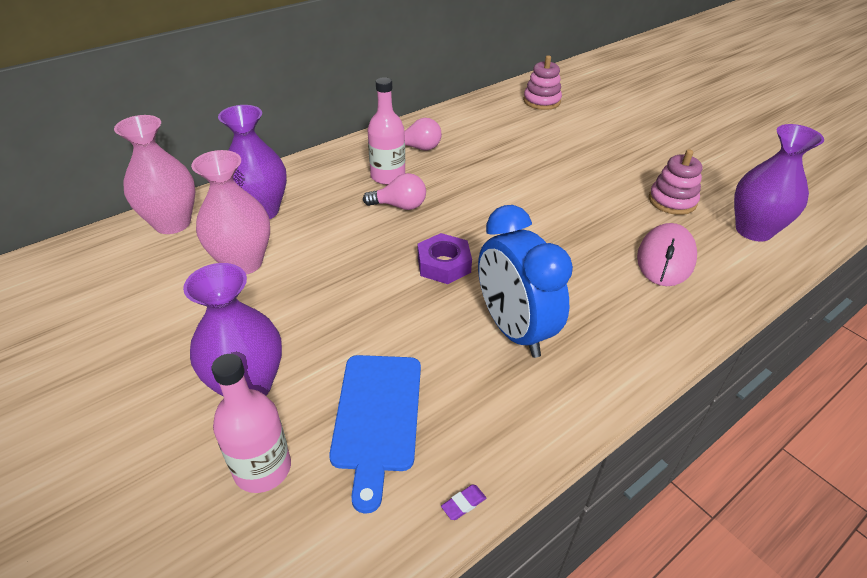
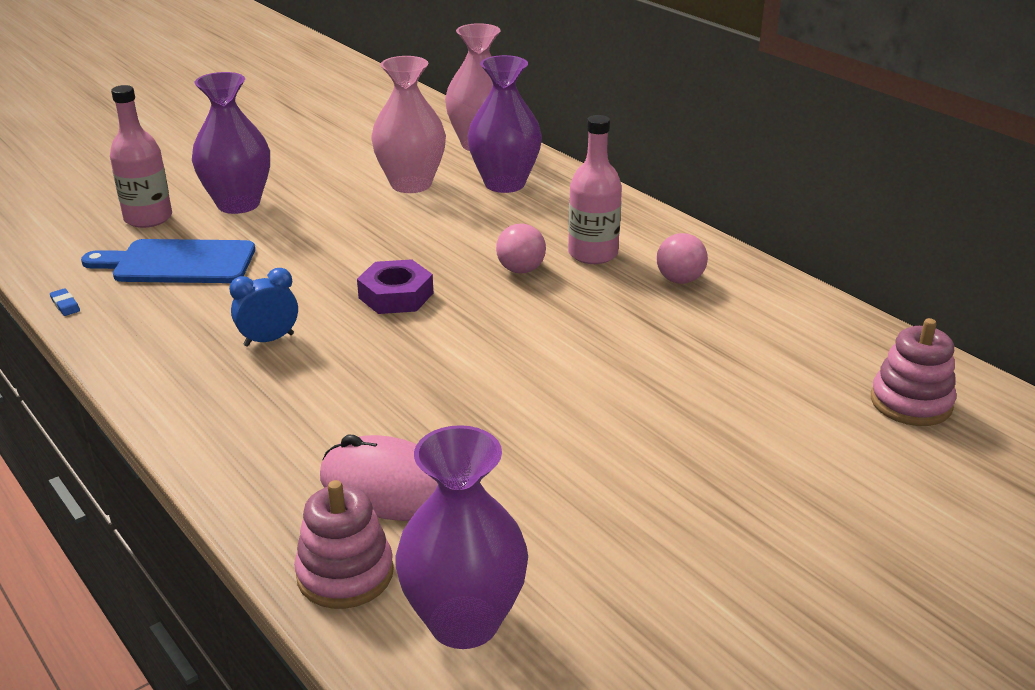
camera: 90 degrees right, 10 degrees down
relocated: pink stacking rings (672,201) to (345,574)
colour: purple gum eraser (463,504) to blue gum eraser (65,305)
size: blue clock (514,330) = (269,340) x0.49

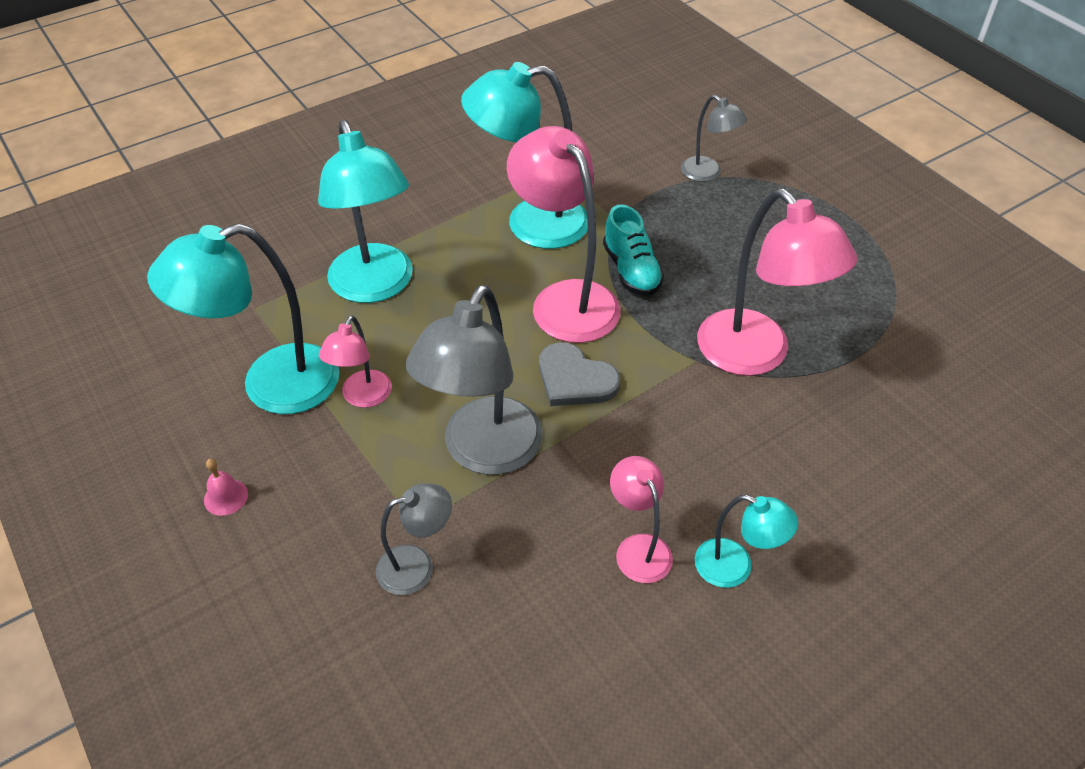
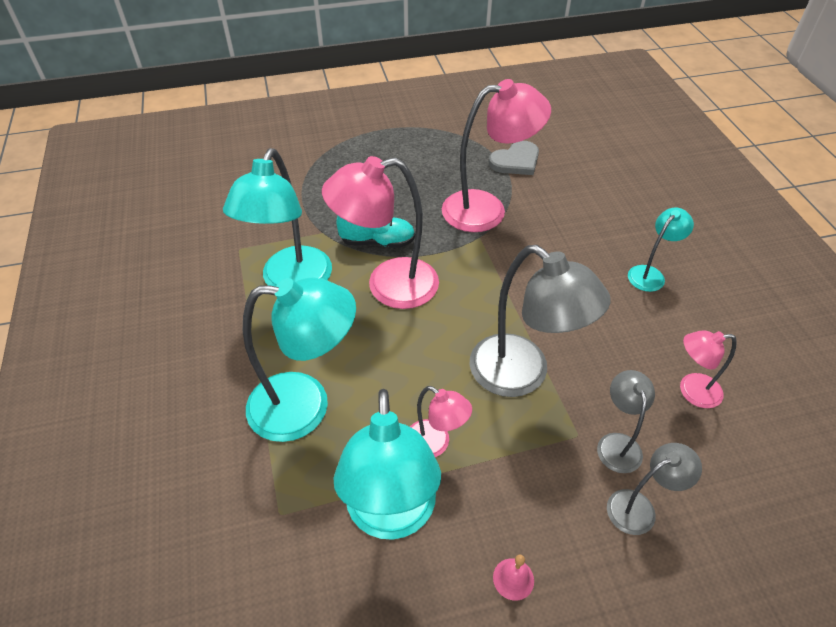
camera: 70 degrees left, 0 degrees up
relocated: gray desk lamp (707,173) to (639,507); gray love heart (575,379) to (516,161); pink desk lamp (638,548) to (691,391)

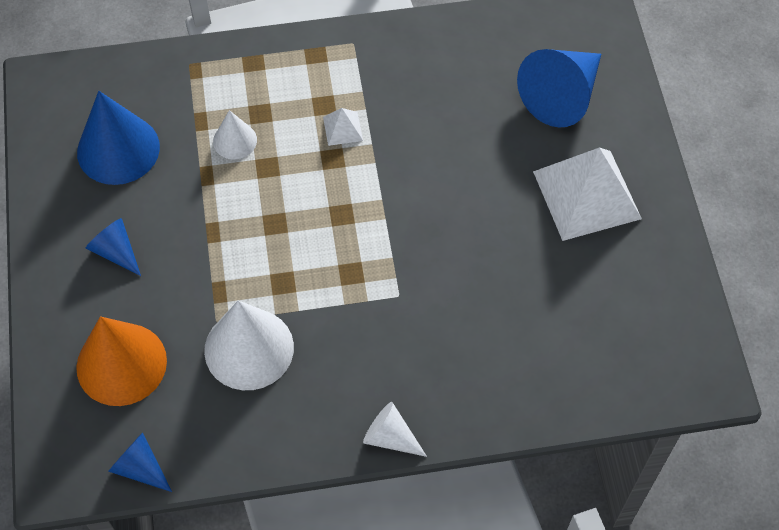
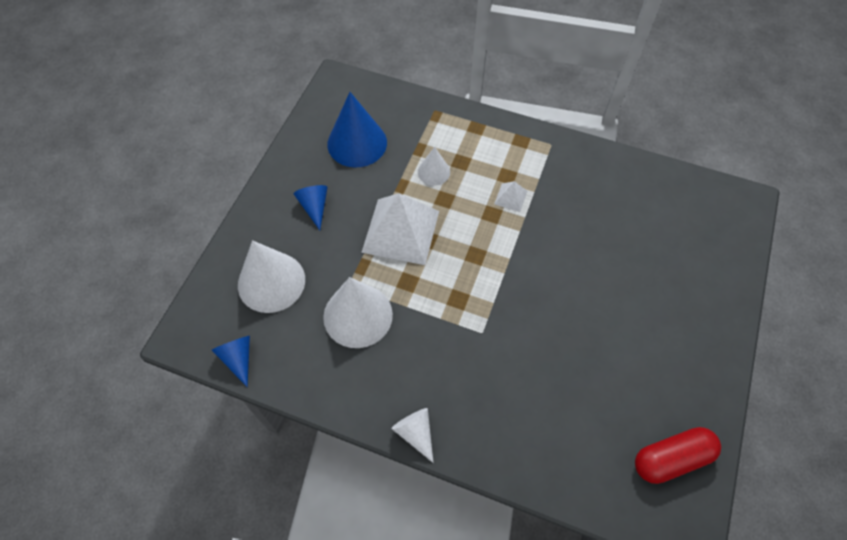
camera: 30 degrees right, 0 degrees up
missing: blue cone (562,96)
appeared: crimson pill (671,458)
relocated: white pyramid (586,195) to (400,231)
colour: orange cone (121,364) to white cone (271,282)

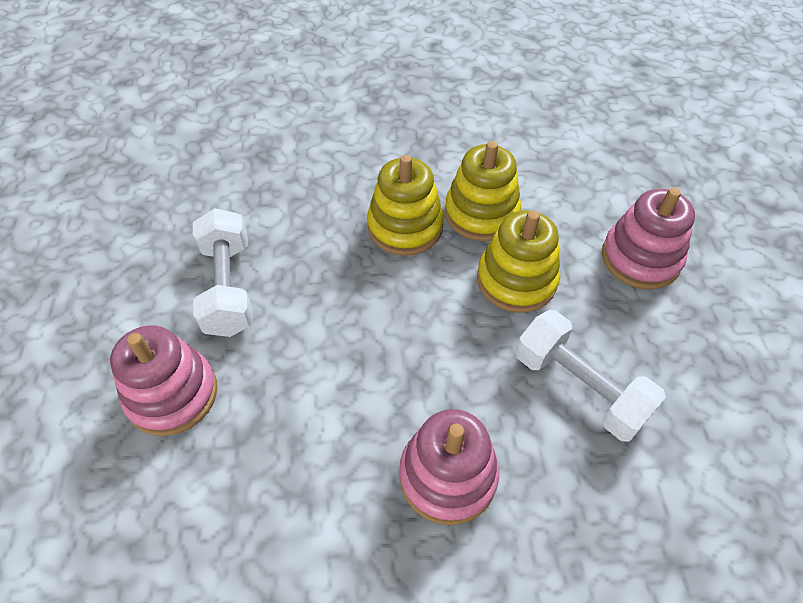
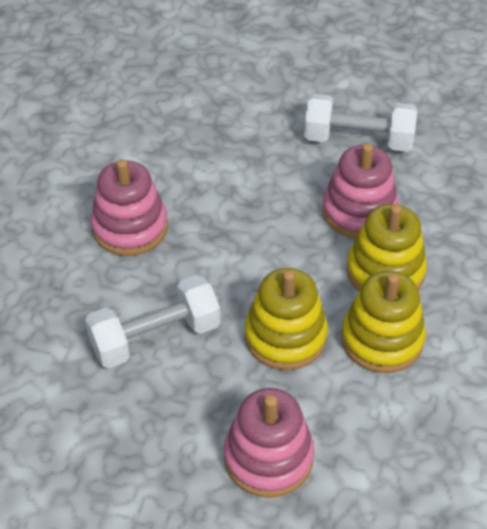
camera: 110 degrees right, 5 degrees down
relocated: pink stacking rings (172,394) to (359,211)

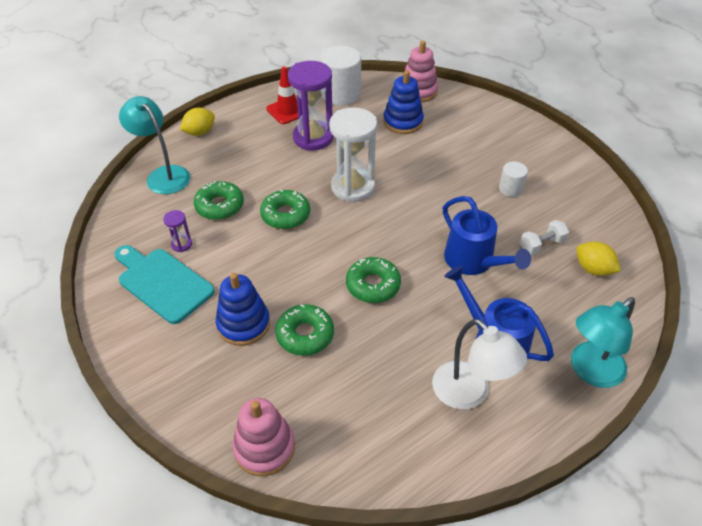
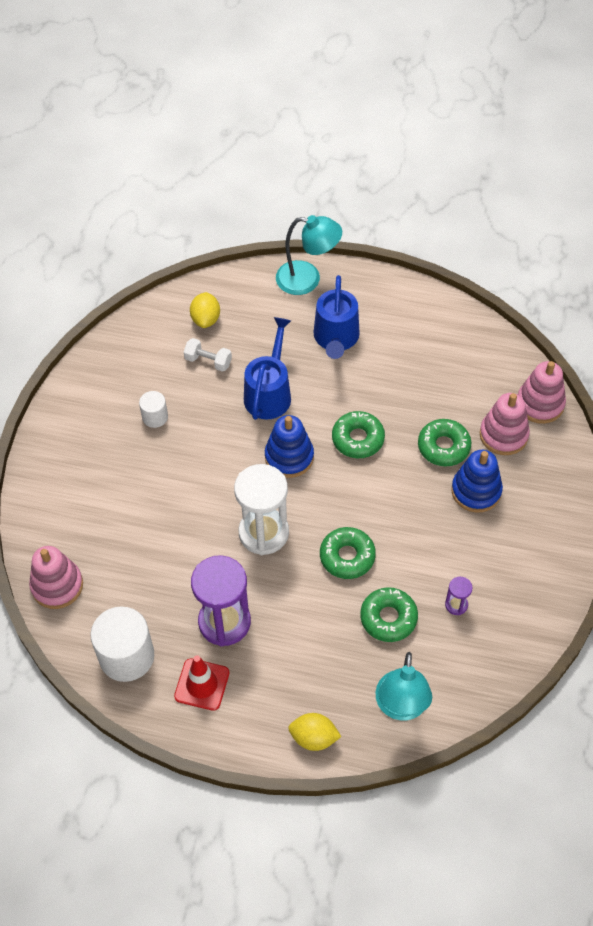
camera: 130 degrees left, 10 degrees up
missing: aqua cutting board (162,283); white desk lamp (469,394)
appeared: pink stacking rings (503,435)
relocated: blue stacking rings (403,122) to (289,457)

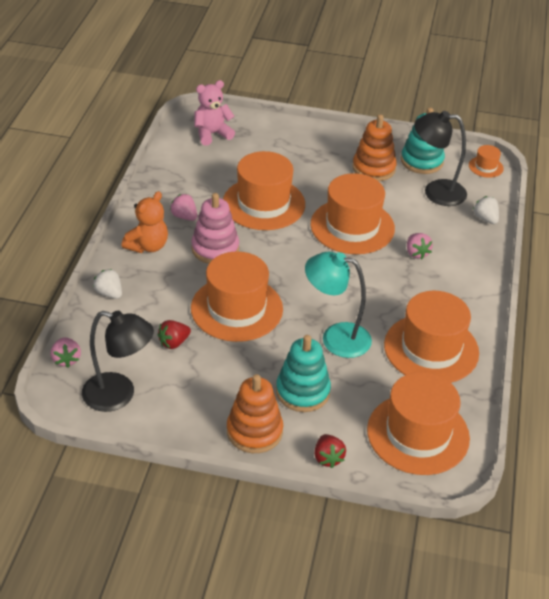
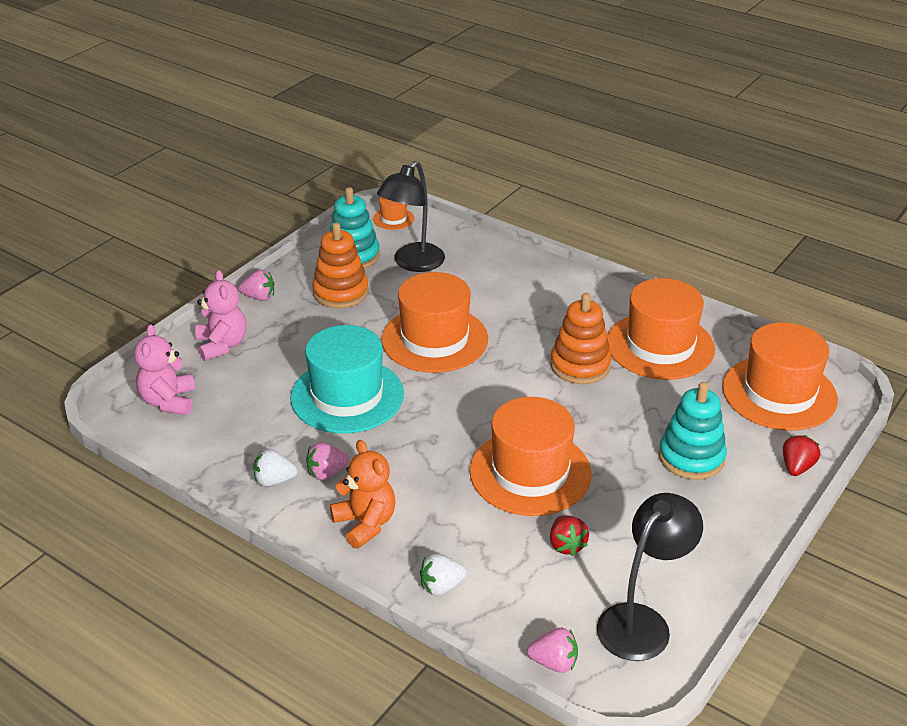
camera: 65 degrees left, 5 degrees down
missing: pink stacking rings (215,249); aqua desk lamp (336,338)
appeared: pink stuffed bear (222,345)
relocated: white berry (485,219) to (274,480); pink berry (416,253) to (259,297); orange stacking rings (254,431) to (580,365)
colour: orange hat (263,204) to aqua hat (347,396)
spun: crimson berry (328,458) = (797,467) 75 degrees counterclockwise

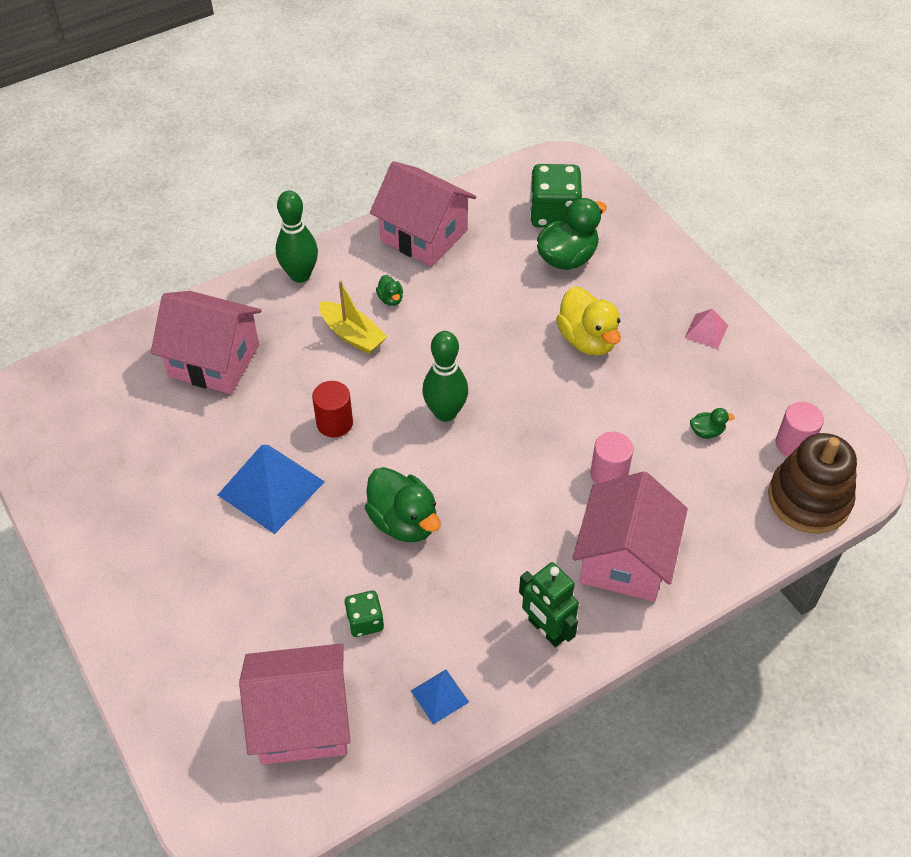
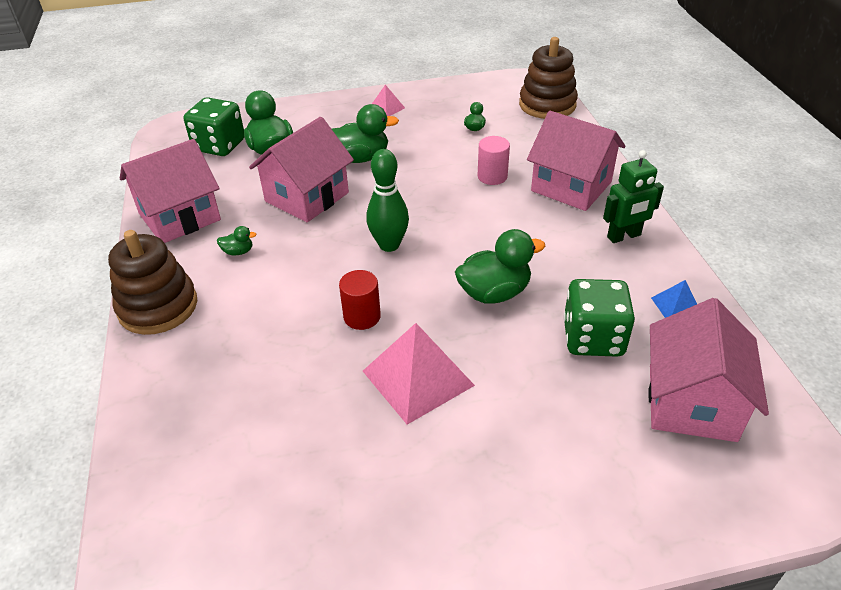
camera: 70 degrees left, 10 degrees down
missing: bright yellow boat (352,335); pink solid cylinder (793,444)
relocated: pink toy house (214,361) to (307,197)
exchanged: leaf-green skittle (300,275) to russet stacking rings (158,307)
colour: bright yellow toy duck (587,340) to leaf-green toy duck (360,158); blue pyramid (271,488) to pink pyramid (418,378)
size: leaf-green dice (365,621) = (593,338) x1.84

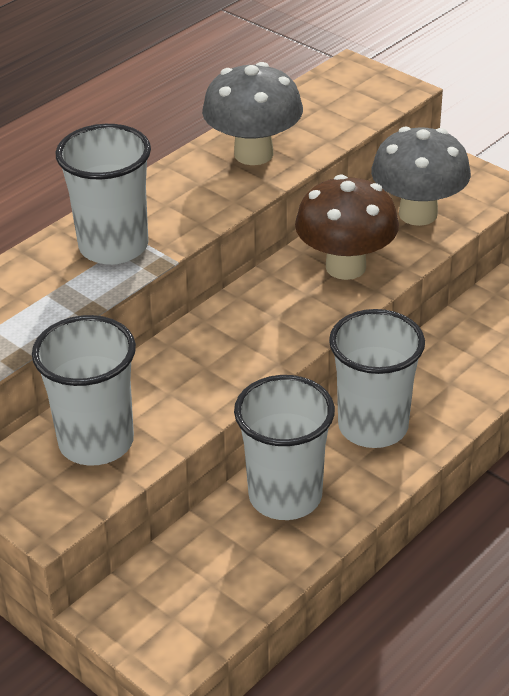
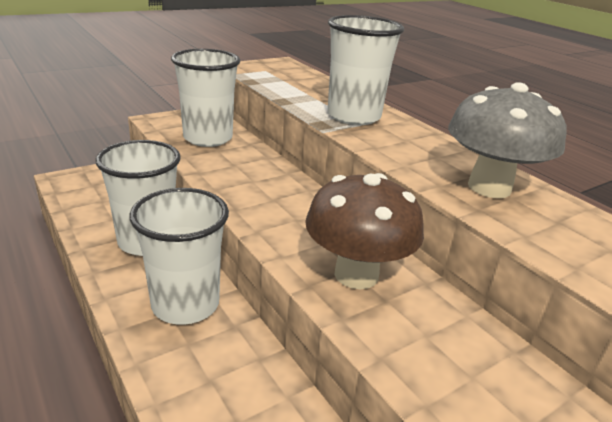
camera: 100 degrees right, 10 degrees down
missing: gray mushroom (418,214)

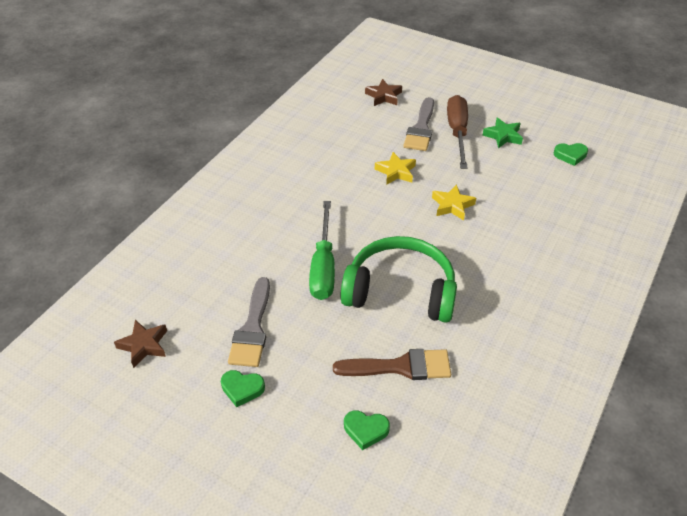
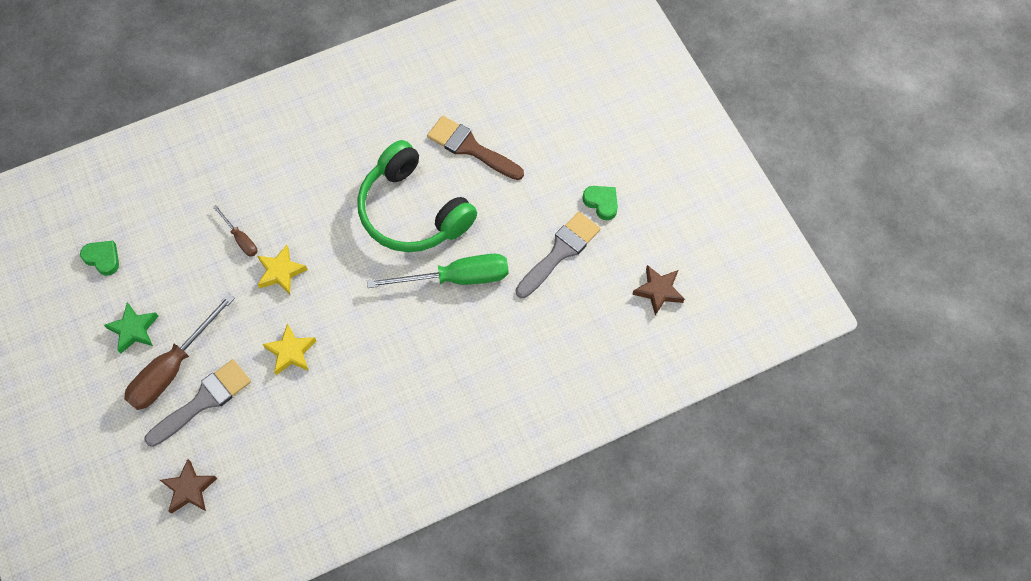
camera: 145 degrees left, 20 degrees up
missing: leaf-green love heart (365,430)
appeared: russet flat screwdriver (240,238)
spun: leaf-green flat screwdriver (323,266) = (456,278) 45 degrees clockwise

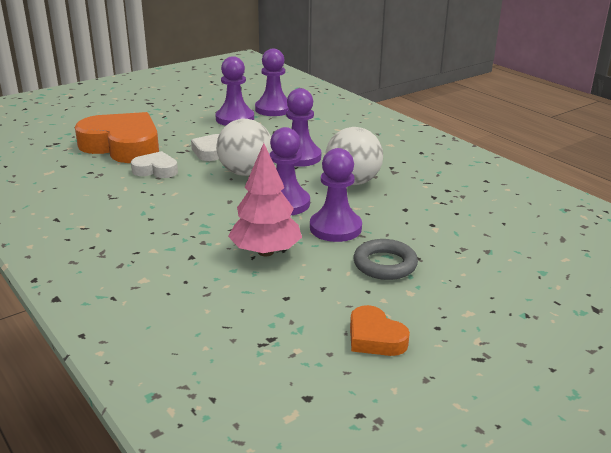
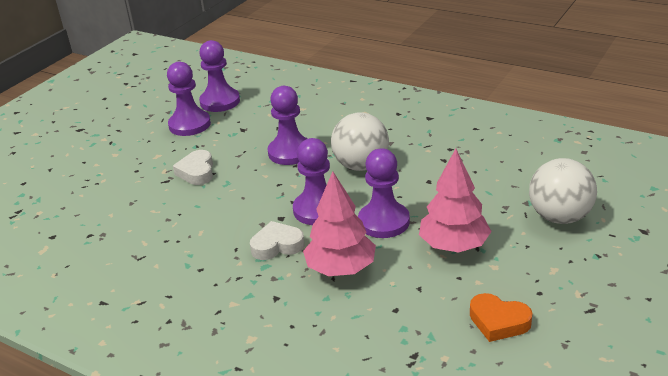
camera: 20 degrees left, 5 degrees up
missing: orange love heart (122,146)
relocated: white sphere (245,173) to (559,217); white love heart (156,170) to (277,245)
exchanged: gray torus (385,264) to pink tree (454,245)

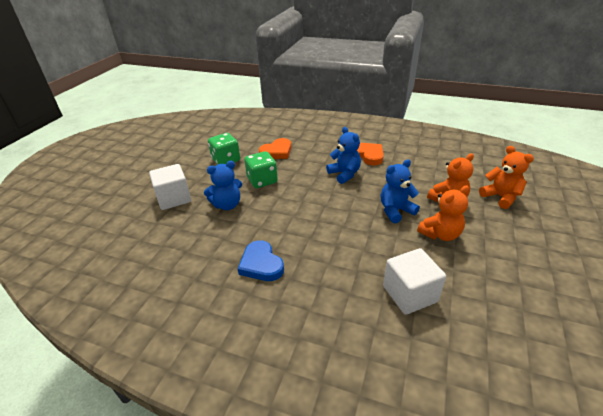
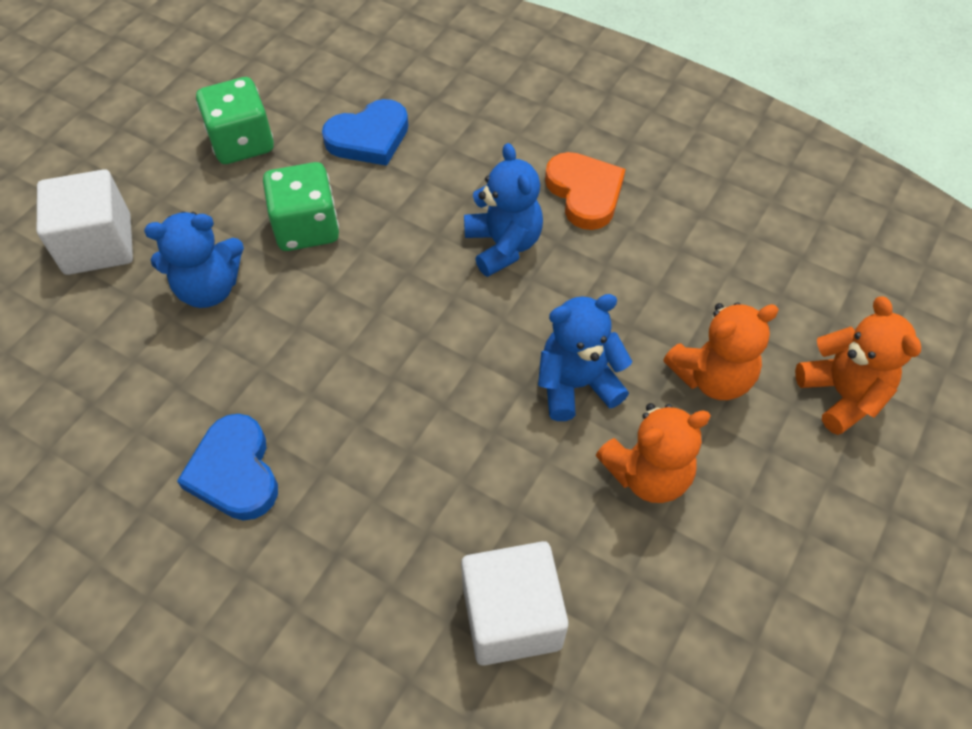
camera: 10 degrees right, 20 degrees up
colour: orange love heart (277,152) to blue love heart (369,137)

